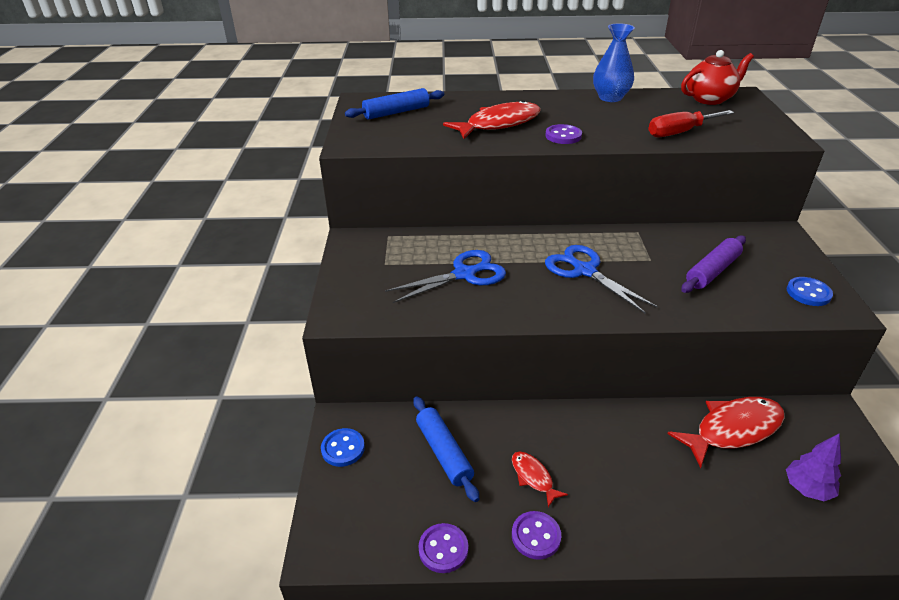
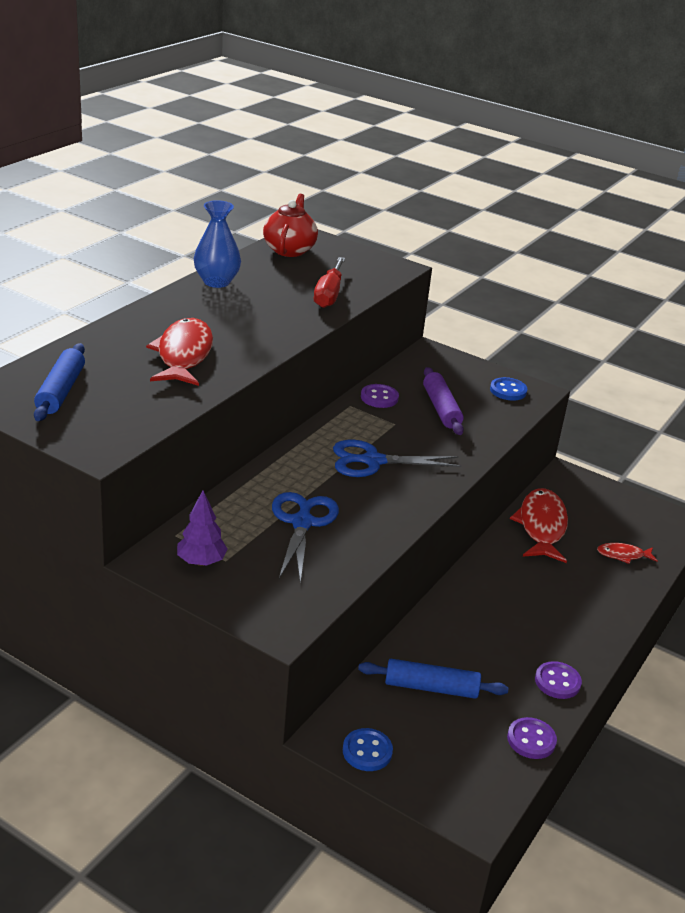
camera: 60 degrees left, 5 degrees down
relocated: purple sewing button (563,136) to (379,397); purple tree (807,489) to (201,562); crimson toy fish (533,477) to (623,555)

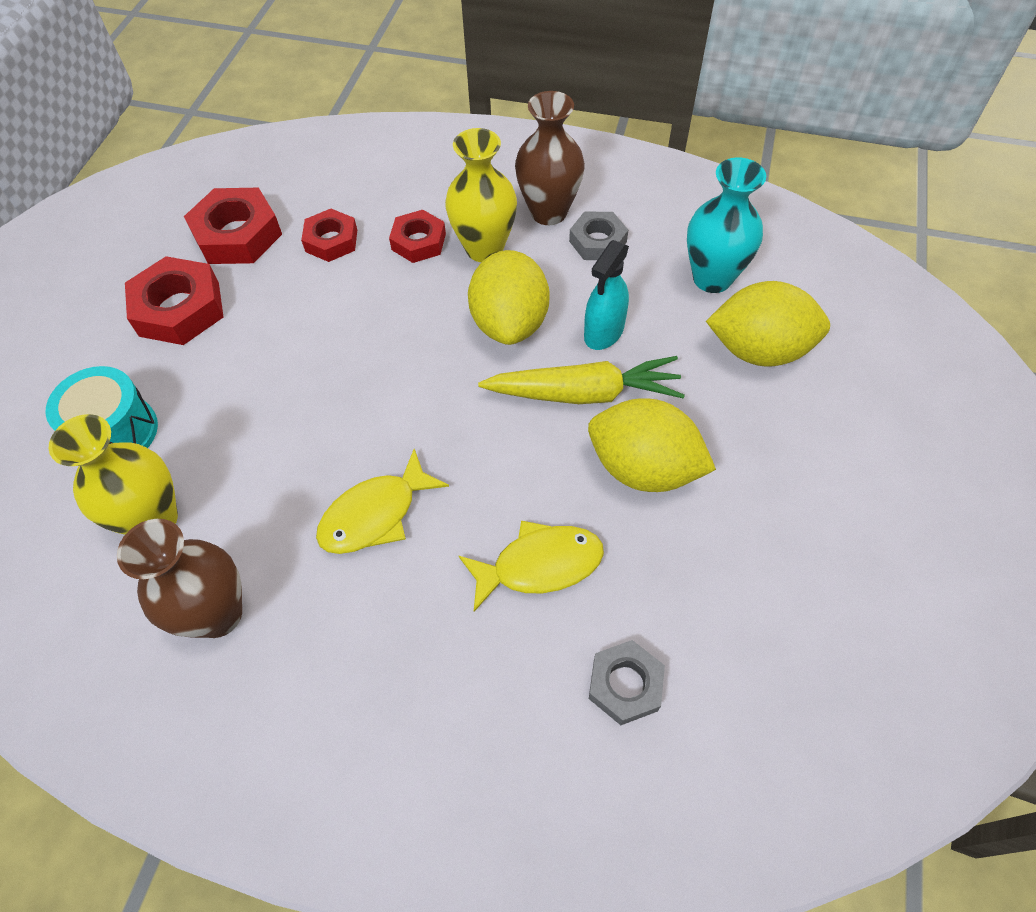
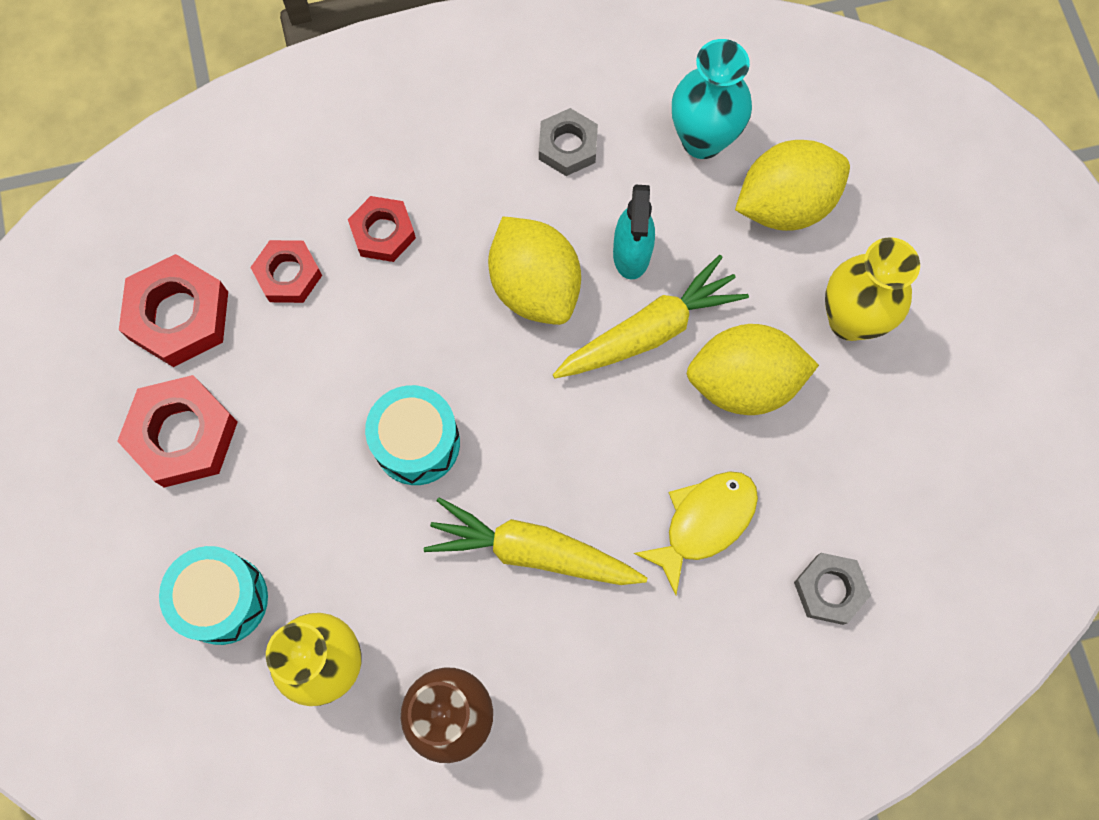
camera: 30 degrees left, 15 degrees up
missing: russet flower vase (548,212)
appeared: aqua drum (417,443)
relocated: bright yellow flower vase (484,248) to (850,320)
exchanged: bright yellow toy fish (375,514) to bright yellow carrot (532,551)

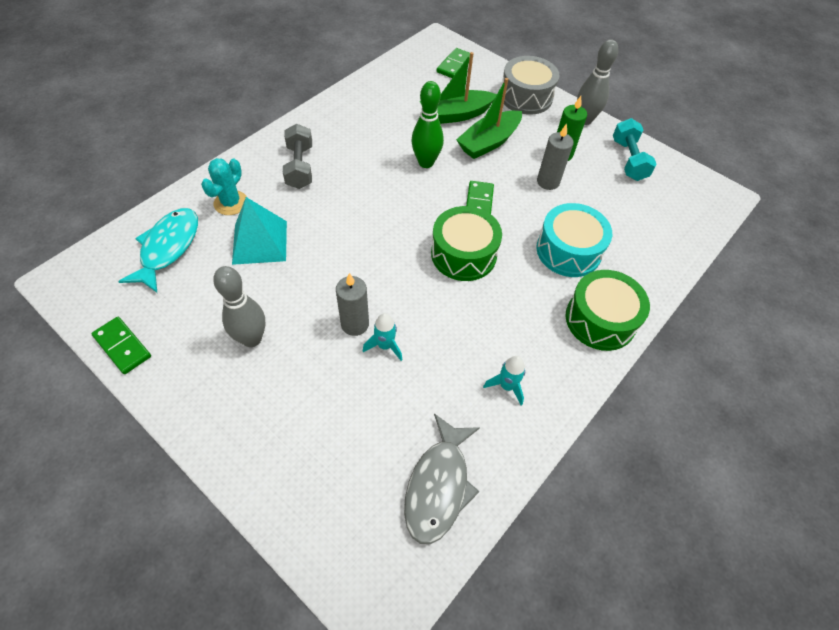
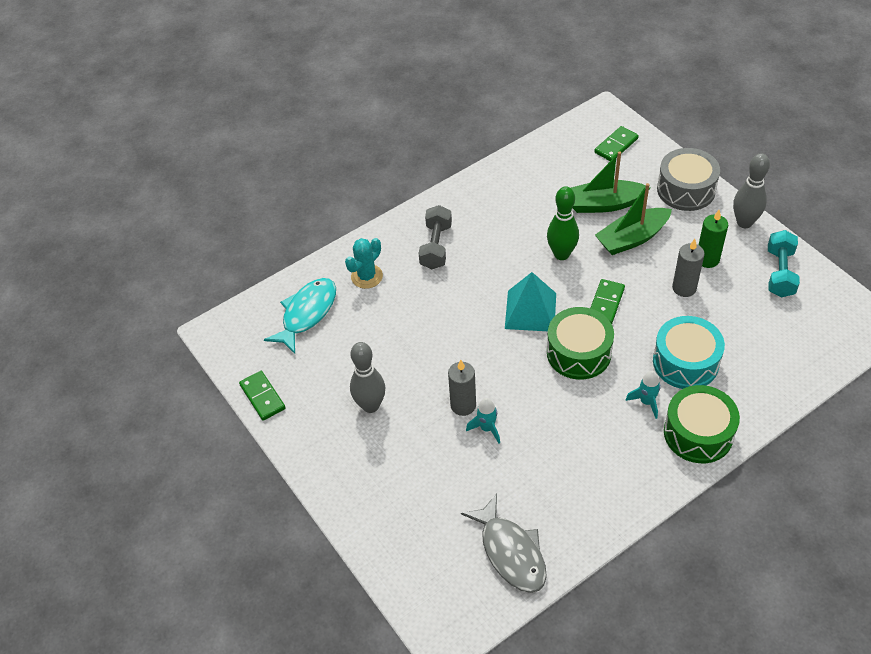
camera: 20 degrees right, 5 degrees down
relocated: aqua pyramid (260,242) to (530,311); aqua spaceship (506,386) to (646,402)
spun: gray toy fish (438,486) = (511,552) 60 degrees counterclockwise

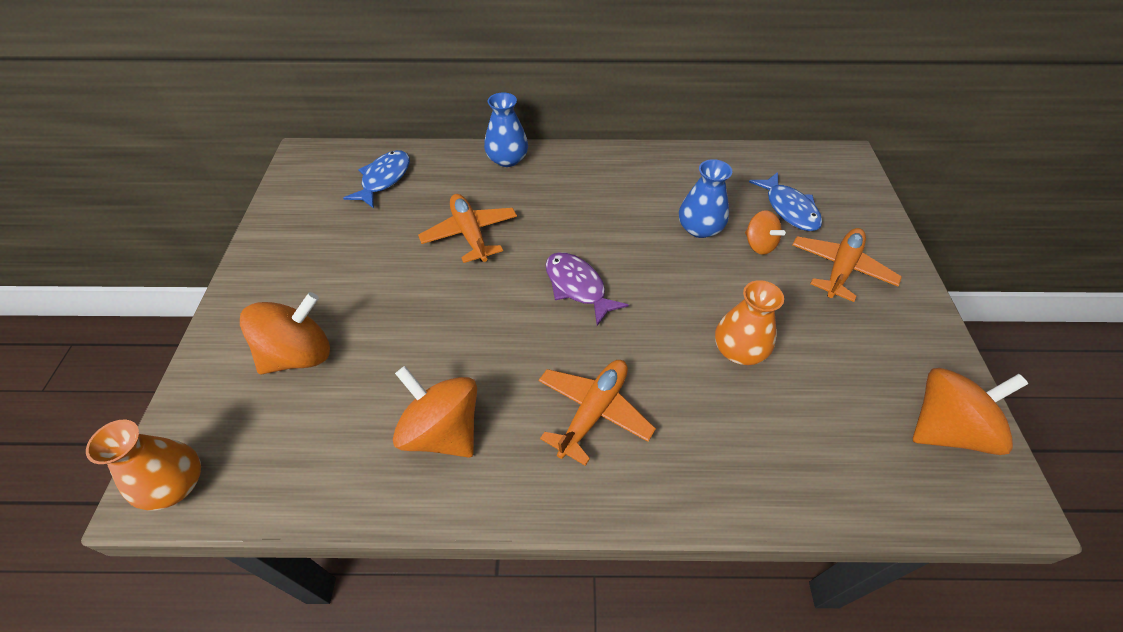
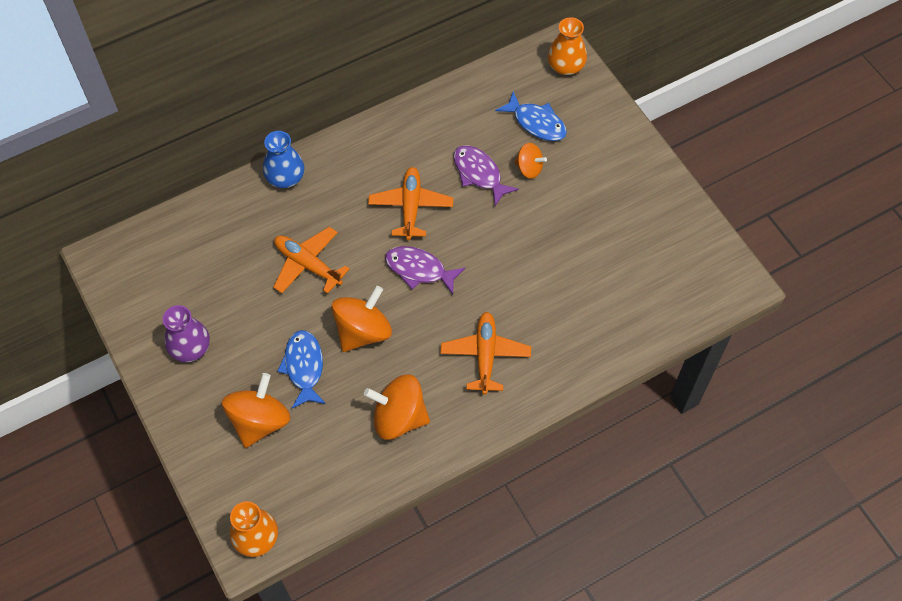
camera: 30 degrees left, 10 degrees up
appeared: purple flower vase (190,347)
relocated: blue toy fish (384,179) to (304,367); orange plane (840,269) to (411,207); orange flower vase (739,350) to (566,66); orange spinning top (945,428) to (363,331)
exchanged: blue flower vase (699,228) to purple toy fish (479,174)

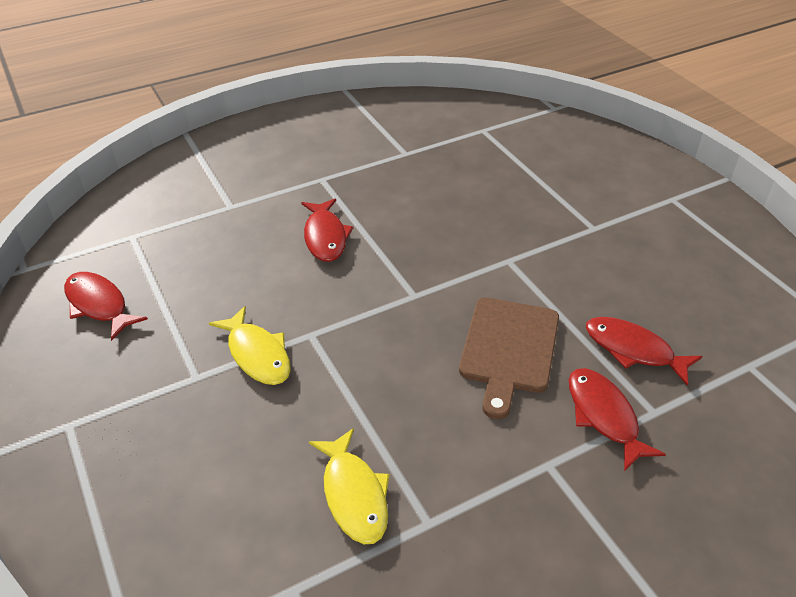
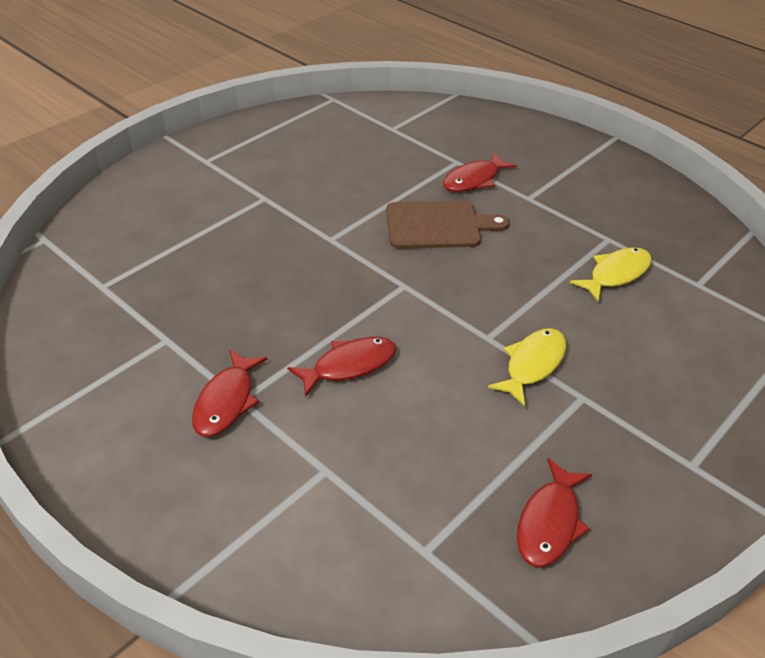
camera: 110 degrees left, 0 degrees up
relocated: crimson toy fish (633,350) to (226,401)

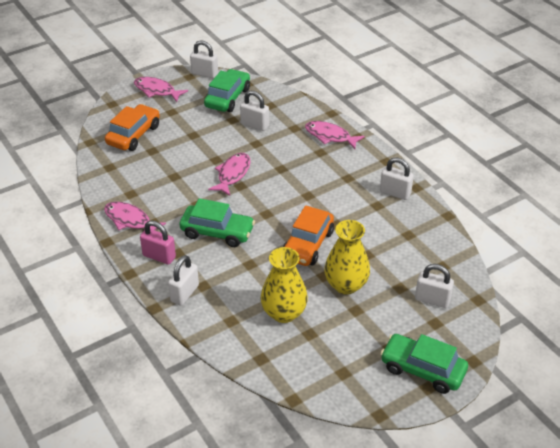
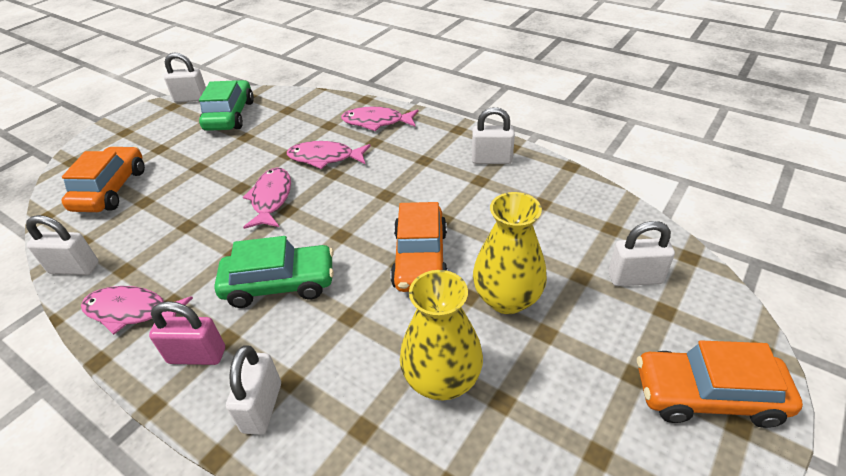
camera: 20 degrees left, 0 degrees up
relocated: pink toy fish (157,91) to (325,158); white padlock (254,125) to (74,268)
colour: leaf-green toy car (422,370) to orange toy car (708,396)

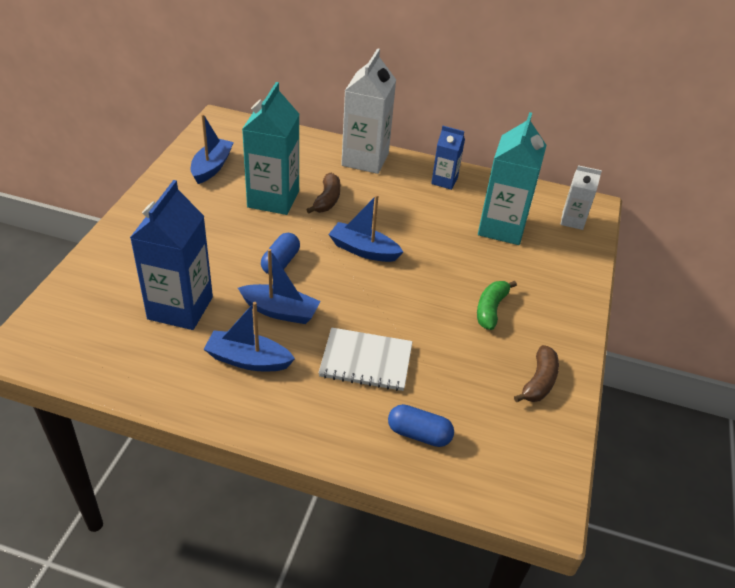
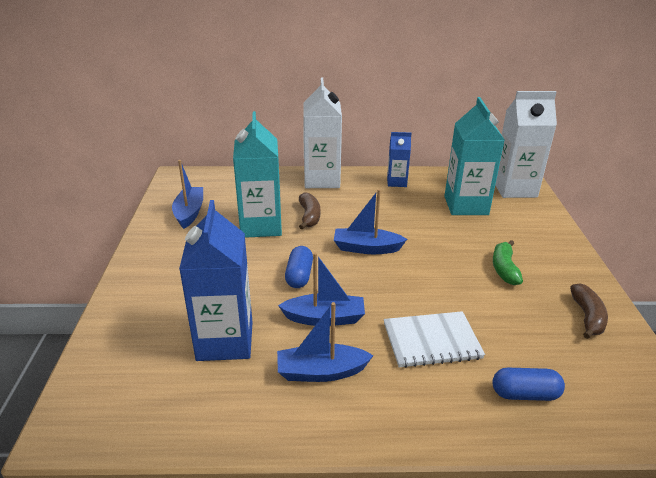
camera: 15 degrees left, 10 degrees down
size: white juice carton (572,221) = (514,189) x1.84

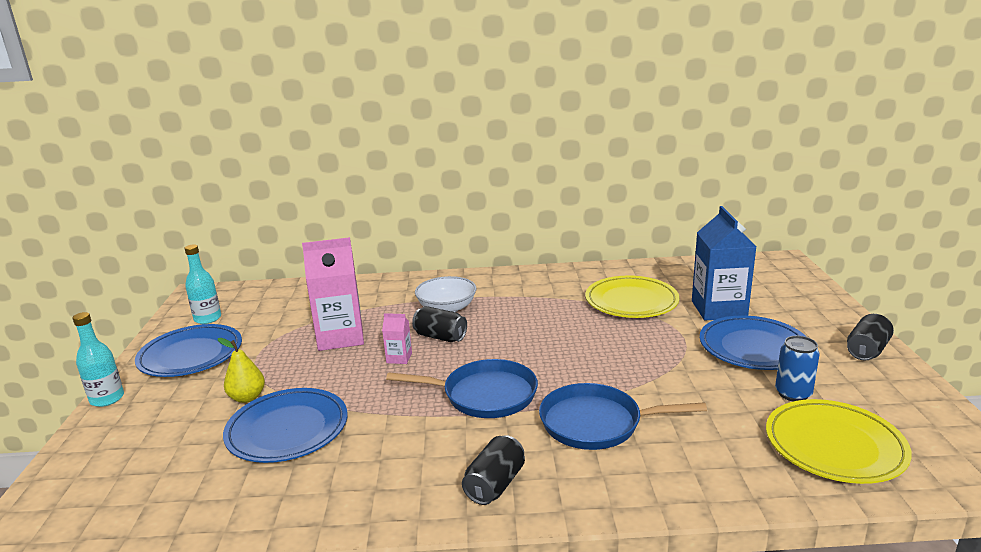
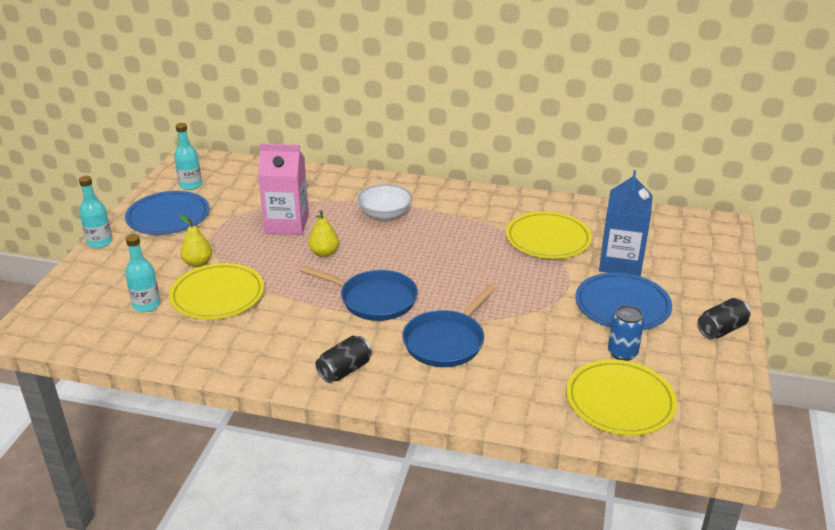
camera: 15 degrees right, 10 degrees up
missing: black soda can (440,337)
appeared: aqua flask (146,305)
exchanged: pink juice carton (399,358) to bright yellow pear fruit (324,253)
colour: blue plate (287,429) to bright yellow plate (217,295)
spun: blue skillet (596,423) = (446,341) 75 degrees counterclockwise

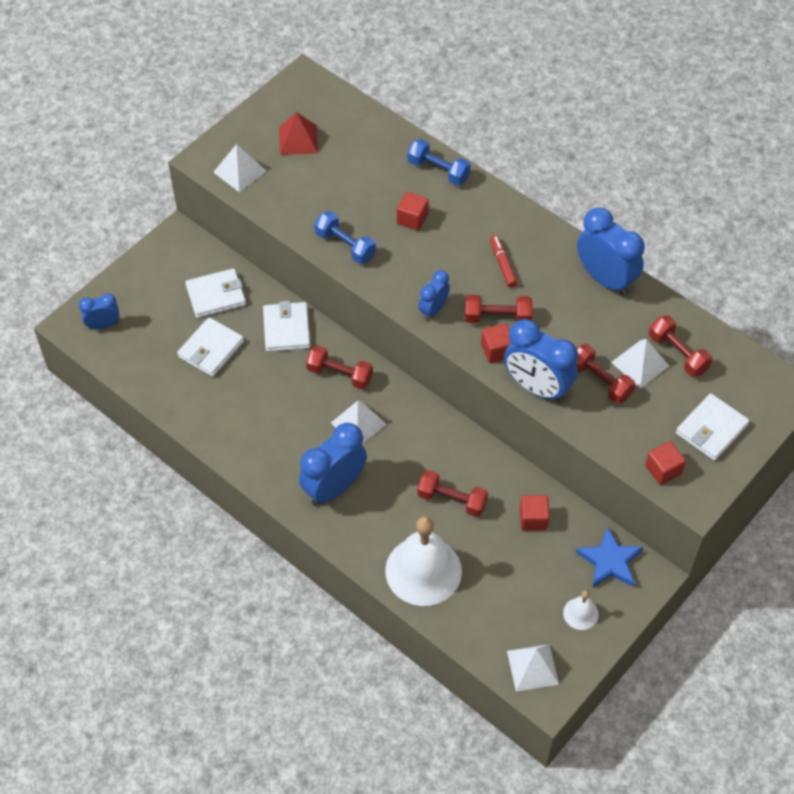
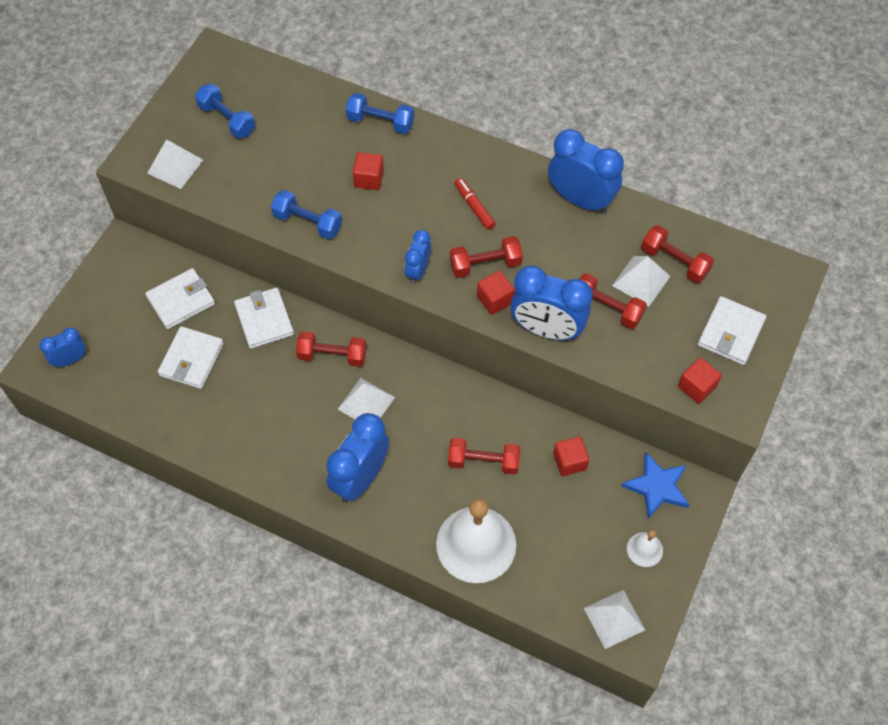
camera: 15 degrees left, 5 degrees up
exchanged: crimson pyramid (298,140) to blue hand weight (227,119)

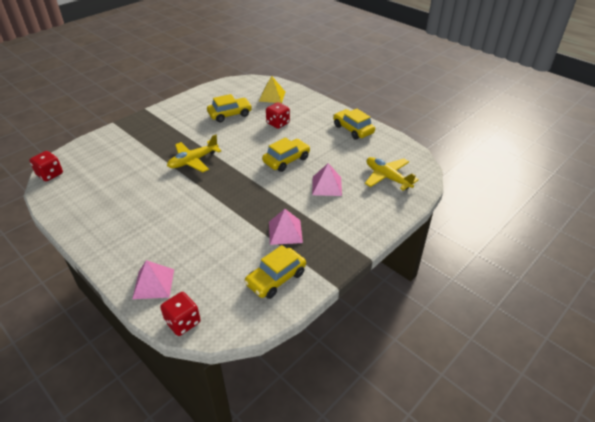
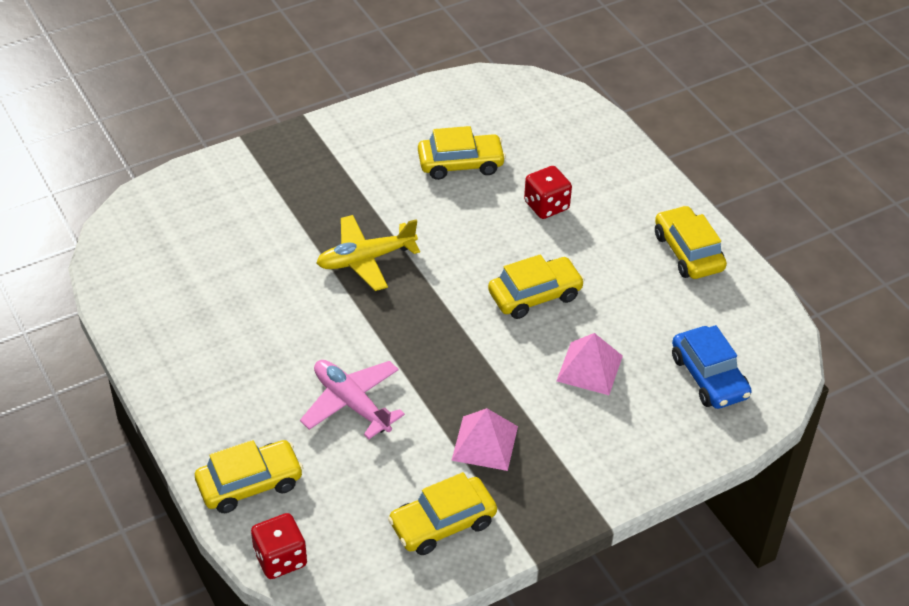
camera: 15 degrees right, 5 degrees up
missing: bright yellow pyramid (272,96); crimson dice (50,174)
appeared: pink plane (352,403)
exchanged: bright yellow plane (387,177) to blue toy car (709,377); pink pyramid (153,283) to bright yellow toy car (250,483)

